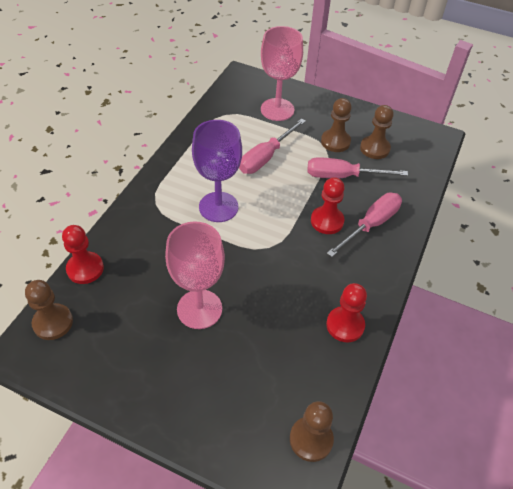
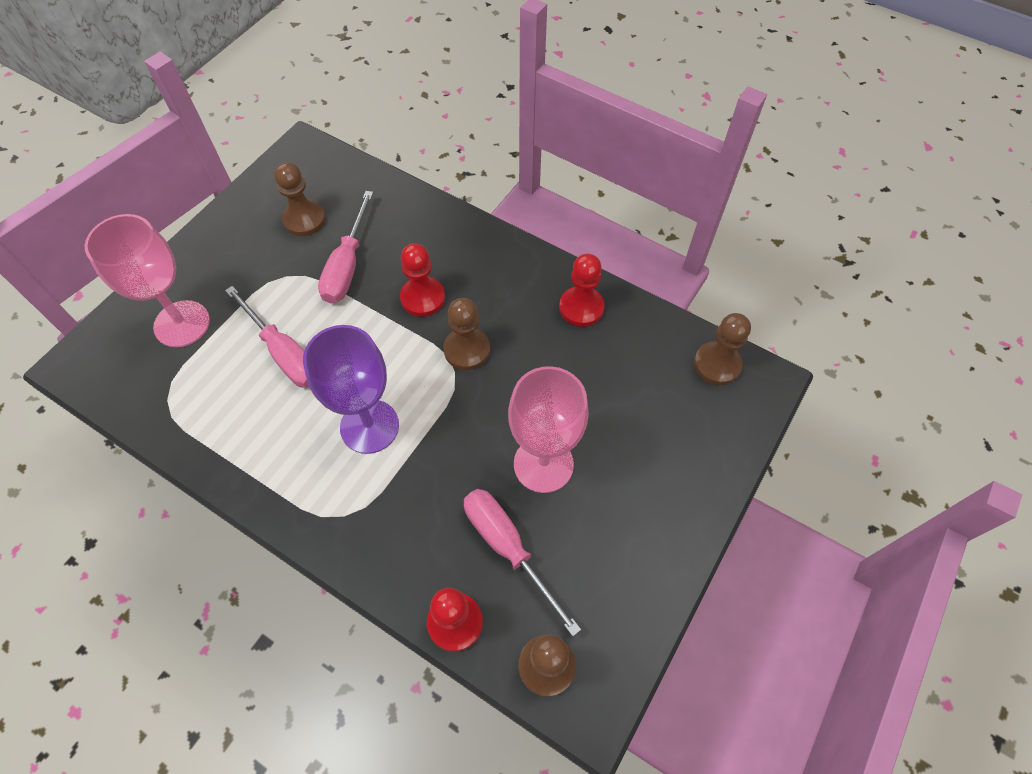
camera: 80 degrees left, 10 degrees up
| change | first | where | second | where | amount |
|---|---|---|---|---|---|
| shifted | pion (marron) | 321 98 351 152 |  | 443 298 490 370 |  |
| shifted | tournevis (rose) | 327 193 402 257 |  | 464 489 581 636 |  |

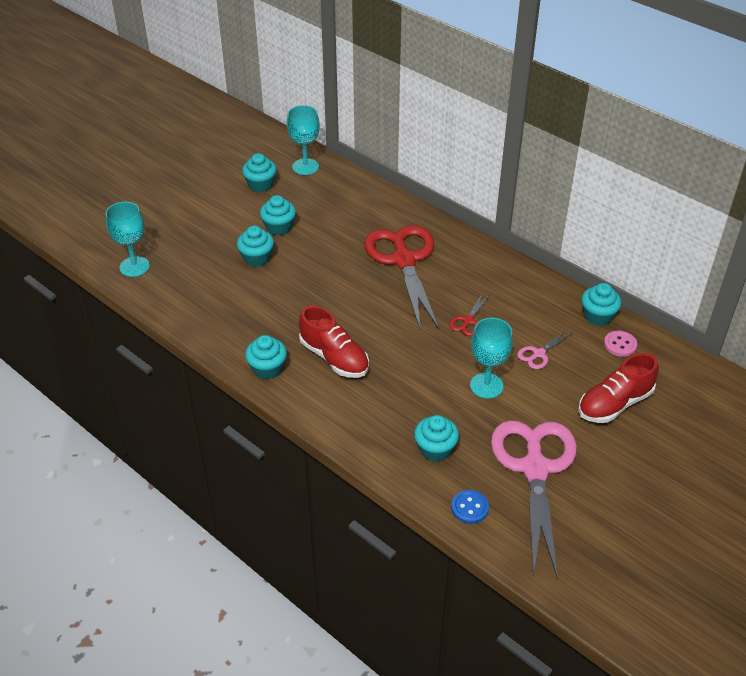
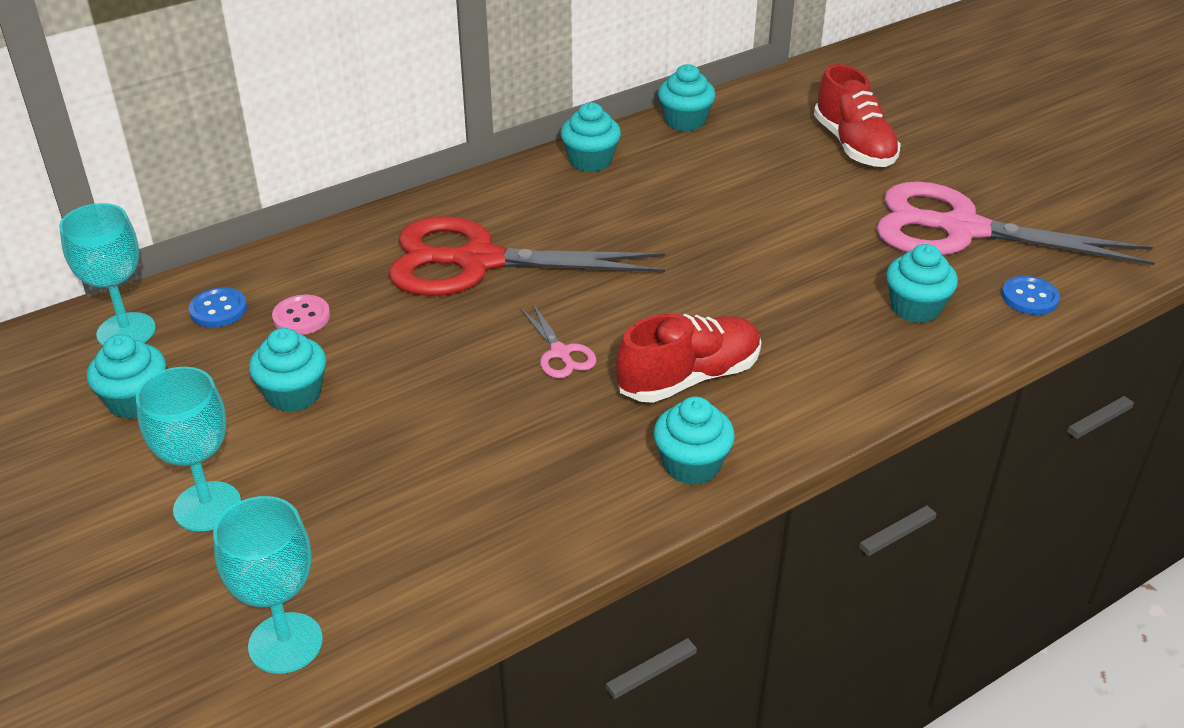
camera: 75 degrees left, 5 degrees down
| change | first | where | second | where | amount |
|---|---|---|---|---|---|
| shifted | muffin (turquoise) | 237 226 274 267 |  | 561 102 621 172 |  |
| gone | ciseaux (rouge) | 449 293 490 336 |  |  |  |
| shifted | verre à pied (turquoise) | 470 318 513 399 |  | 136 367 241 532 |  |
| shifted | ciseaux (rose) | 517 329 573 369 |  | 520 304 596 378 |  |
| shifted | bouton (rose) | 604 331 637 357 |  | 272 295 330 335 |  |
| new |  |  | bouton (bleu) | 189 287 247 328 |  |

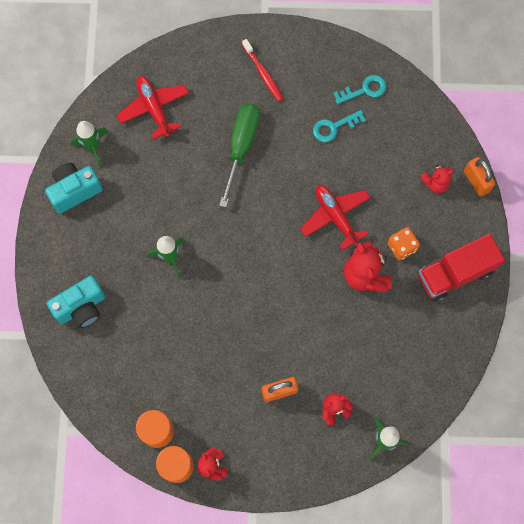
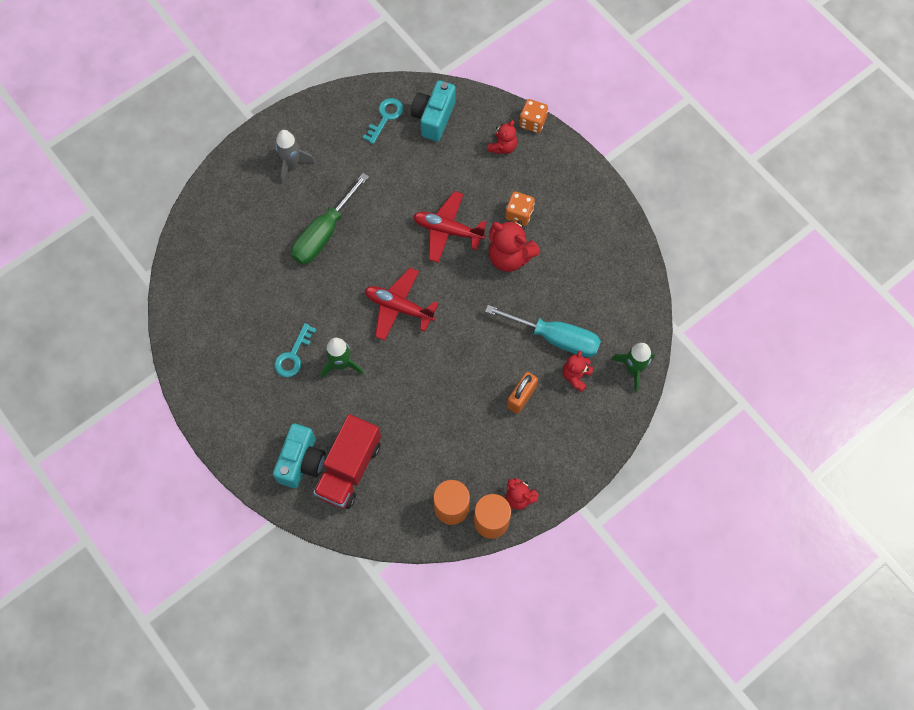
camera: 40 degrees left, 5 degrees down
| change | first | where | second | where | amount |
|---|---|---|---|---|---|
| swapped | brosse à dents (rouge) | 242 39 283 102 | fusée (gris) | 276 130 315 184 |  |
| shifted | avion (rouge) | 116 76 189 140 |  | 365 268 439 341 |  |
| rotated | tournevis (vert) | 219 103 260 207 |  | 291 173 369 265 | 120 degrees counterclockwise |
| shifted | clé (turquoise) | 313 110 366 142 |  | 274 323 317 377 |  |
| gone | fusée (vert) | 71 121 108 167 |  |  |  |
| swapped | cadenas (orange) | 464 157 496 197 | dé (orange) | 519 99 548 133 |  |
| shifted | appareil photo (turquoise) | 45 163 103 213 |  | 411 80 456 141 |  |
| shifted | camion (rouge) | 418 234 505 302 |  | 313 414 381 509 |  |
| new |  |  | tournevis (turquoise) | 485 305 601 357 |  |

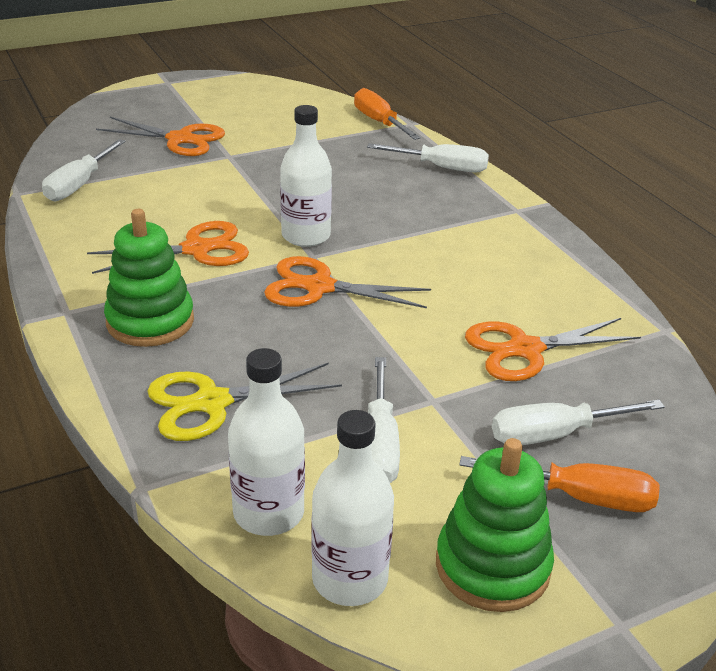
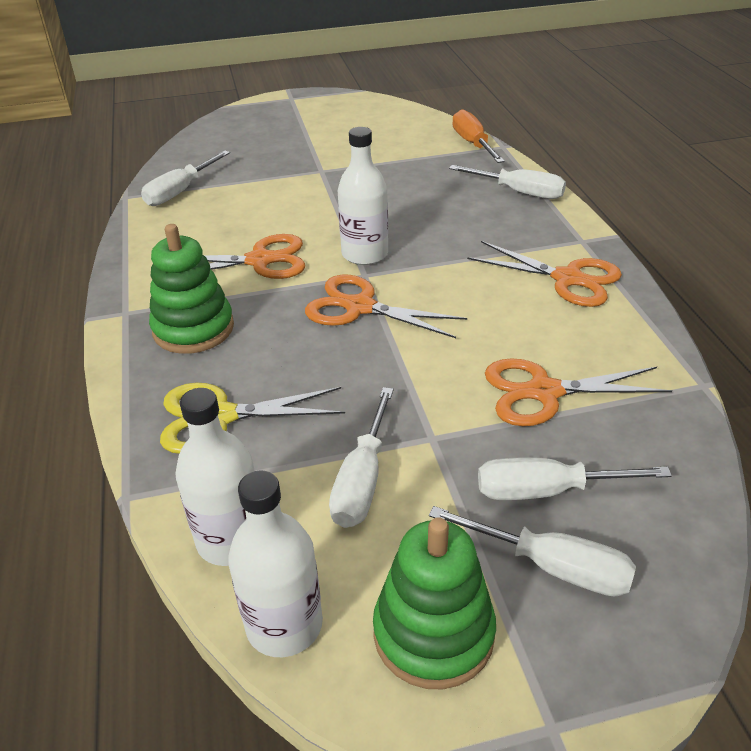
camera: 15 degrees right, 5 degrees up
| change | first | where | second | where | amount |
|---|---|---|---|---|---|
| shifted | ciseaux (orange) | 96 117 225 156 |  | 467 241 622 307 |  |
| repainted | tournevis (orange) | 459 456 660 512 | tournevis (blanc) | 429 506 636 597 |  |

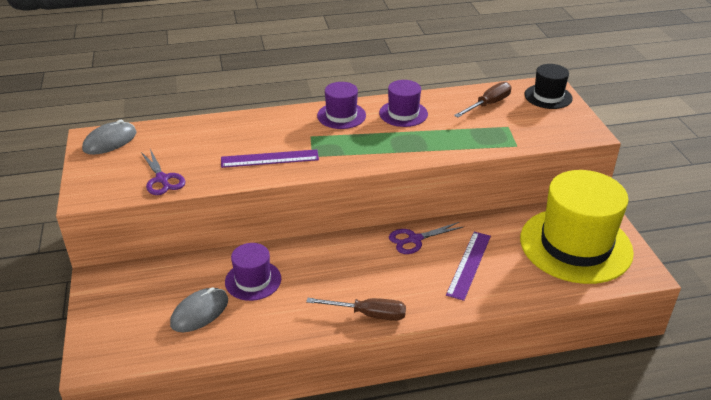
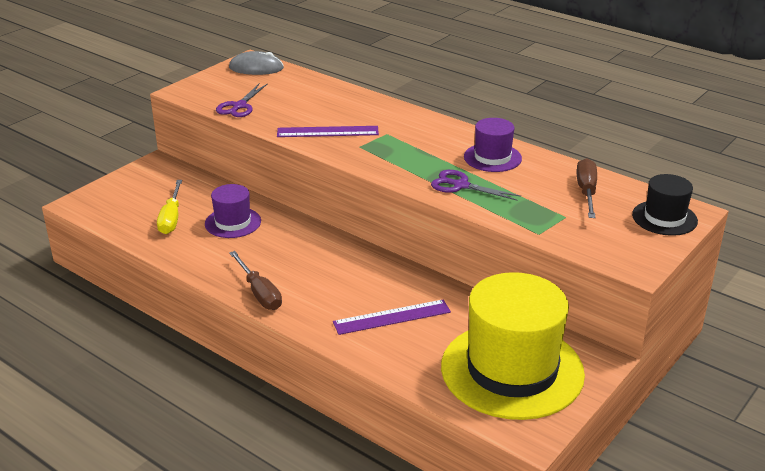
camera: 50 degrees right, 5 degrees down
| change | first | where | second | where | amount |
|---|---|---|---|---|---|
| gone | chapeau (violet) | 317 82 366 129 |  |  |  |
| rotated | tournevis (marron) | 454 82 512 117 |  | 577 158 597 218 | 90 degrees counterclockwise |
| rotated | règle (violet) | 221 149 319 168 |  | 277 126 379 137 | 45 degrees counterclockwise |
| shifted | ciseaux (violet) | 389 222 463 254 |  | 431 170 521 201 |  |
| swapped | souris (gris) | 170 287 228 332 | tournevis (jaune) | 157 180 182 234 |  |

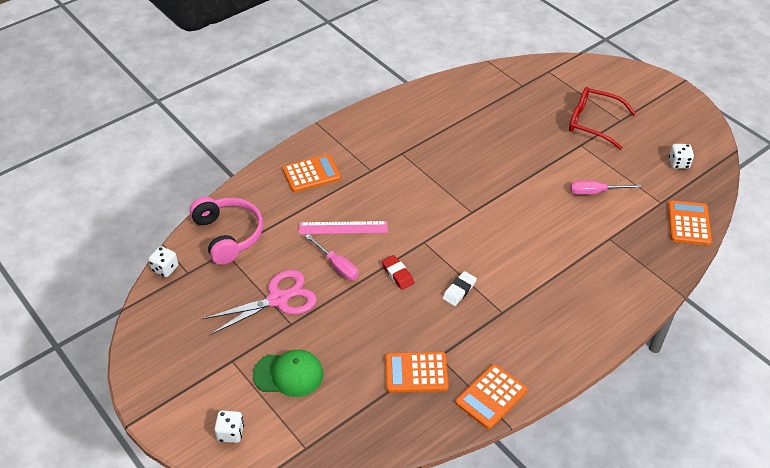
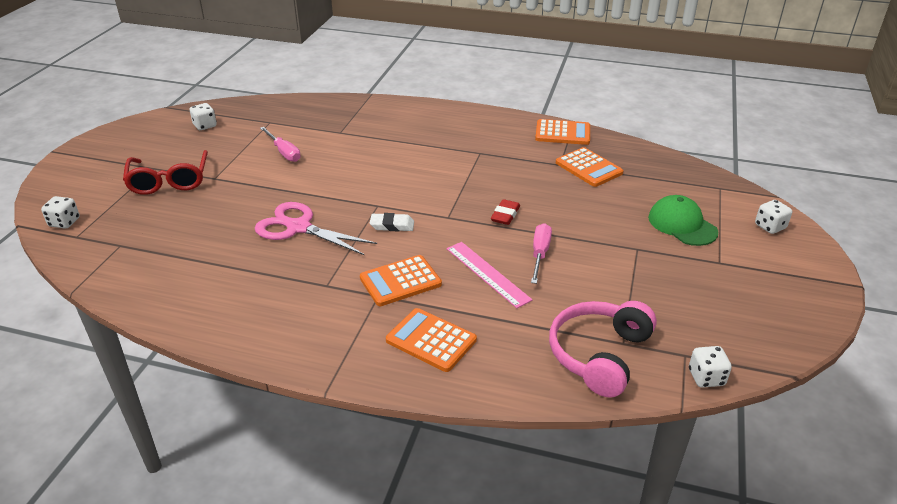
camera: 125 degrees left, 10 degrees down
| change | first | where | second | where | amount |
|---|---|---|---|---|---|
| shifted | calculatrice (orange) | 668 200 712 245 |  | 360 255 442 306 |  |
| shifted | ciseaux (rose) | 203 270 317 335 |  | 255 202 377 256 |  |
| shifted | gomme (blanc) | 442 271 477 306 |  | 370 213 414 231 |  |
| new |  |  | dé (blanc) | 41 196 79 229 |  |

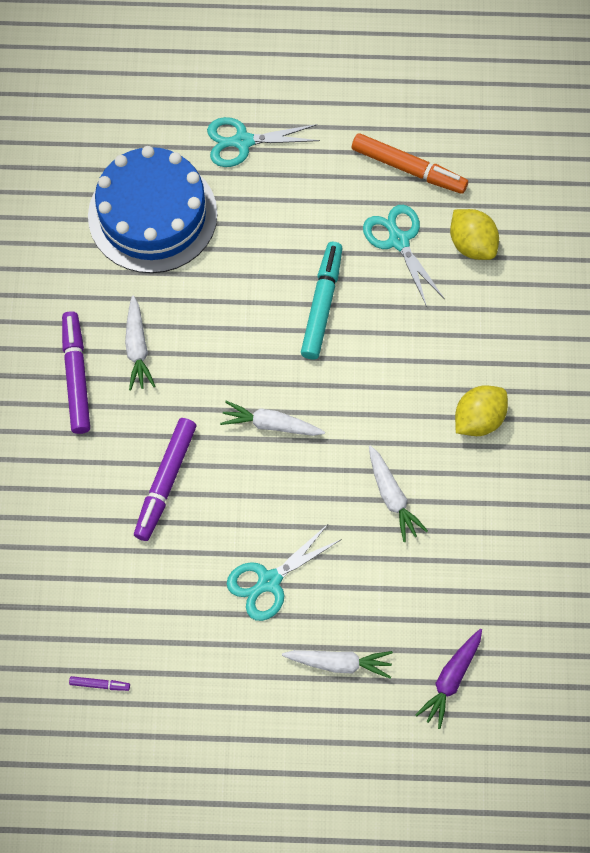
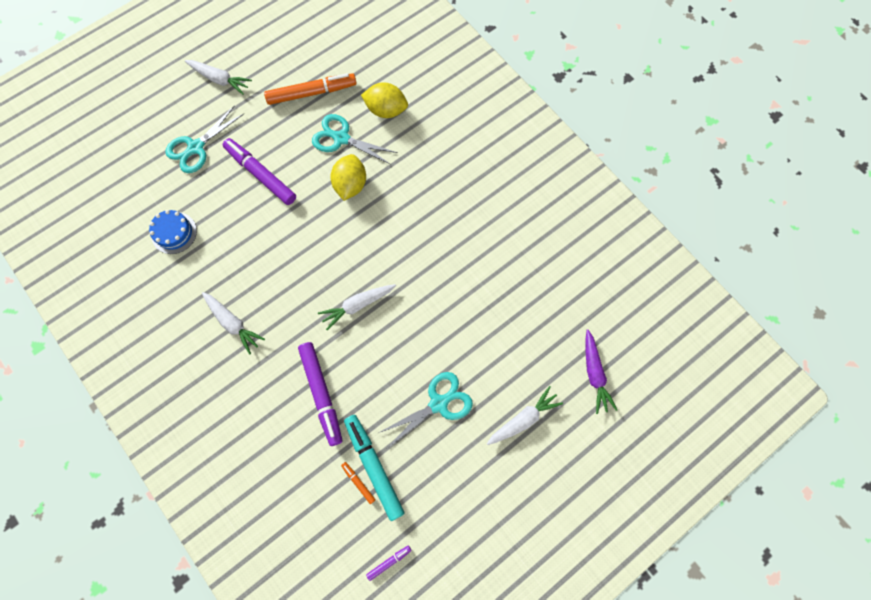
camera: 40 degrees left, 5 degrees up
| change | first | where | second | where | amount |
|---|---|---|---|---|---|
| scaled | gâteau (bleu) | 88 146 217 273 |  | 149 210 197 254 | x0.44 |
| shifted | feutre (turquoise) | 301 242 342 359 |  | 344 415 405 521 |  |
| shifted | feutre (violet) | 62 311 90 434 |  | 223 138 296 205 |  |
| shifted | citron (jaune) | 455 385 508 436 |  | 330 154 366 201 |  |
| shifted | carotte (blanc) | 369 445 428 542 |  | 185 60 252 95 |  |
| rotated | ciseaux (turquoise) | 227 523 342 621 |  | 379 372 473 447 | 135 degrees counterclockwise |
| new |  |  | feutre (orange) | 341 462 375 504 |  |

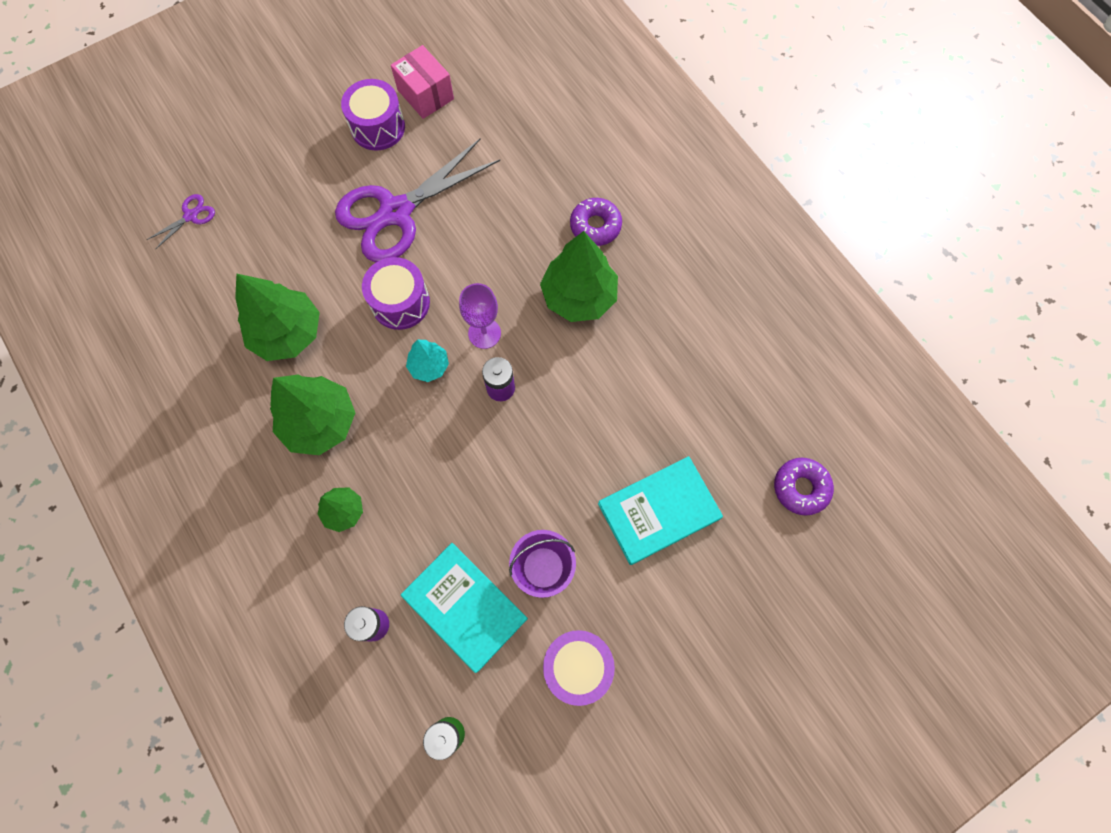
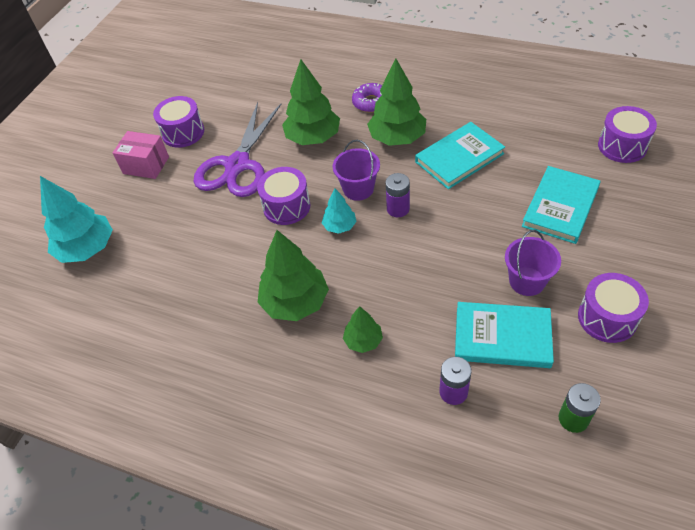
camera: 30 degrees left, 20 degrees down
| change | first | where | second | where | amount |
|---|---|---|---|---|---|
| shifted | boîte (rose) | 391 45 454 119 |  | 113 131 169 179 |  |
| swapped | ciseaux (violet) | 146 194 215 249 | arbre (turquoise) | 40 176 113 263 |  |
| shifted | arbre (vert) | 235 273 320 361 |  | 282 59 340 145 |  |
| swapped | verre à pied (violet) | 459 283 501 349 | seau (violet) | 333 140 380 201 |  |
| swapped | beignet (violet) | 774 458 834 516 | tambour (violet) | 598 106 657 163 |  |
| new |  |  | livre (turquoise) | 415 122 505 189 |  |

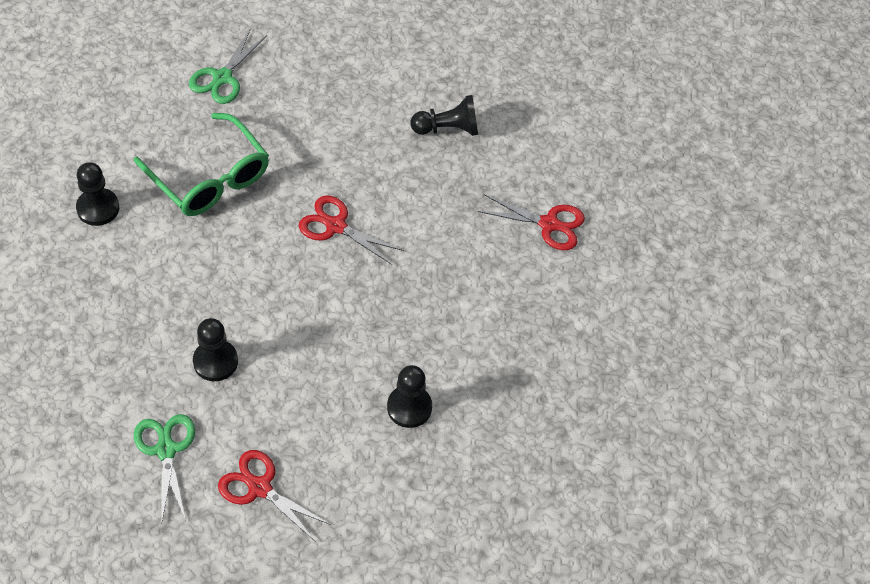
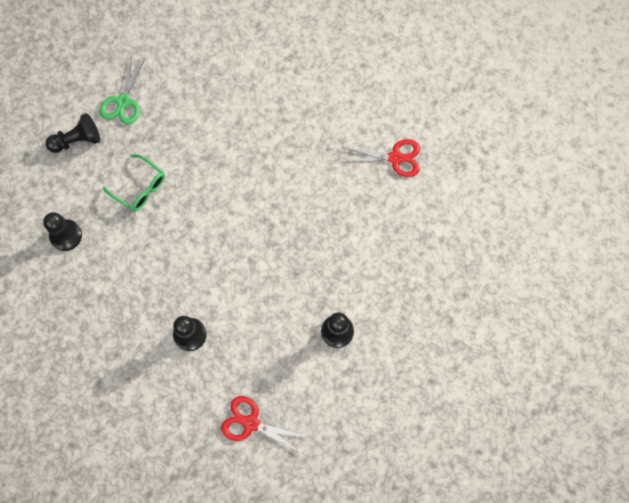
camera: 10 degrees left, 15 degrees up
| change | first | where | second | where | amount |
|---|---|---|---|---|---|
| shifted | pion (noir) | 410 95 478 136 |  | 46 113 100 153 |  |
| scaled | lunettes (vert) | 134 113 269 216 |  | 103 154 165 211 | x0.62 |
| gone | ciseaux (rouge) | 299 195 404 265 |  |  |  |
| gone | ciseaux (vert) | 134 414 195 524 |  |  |  |

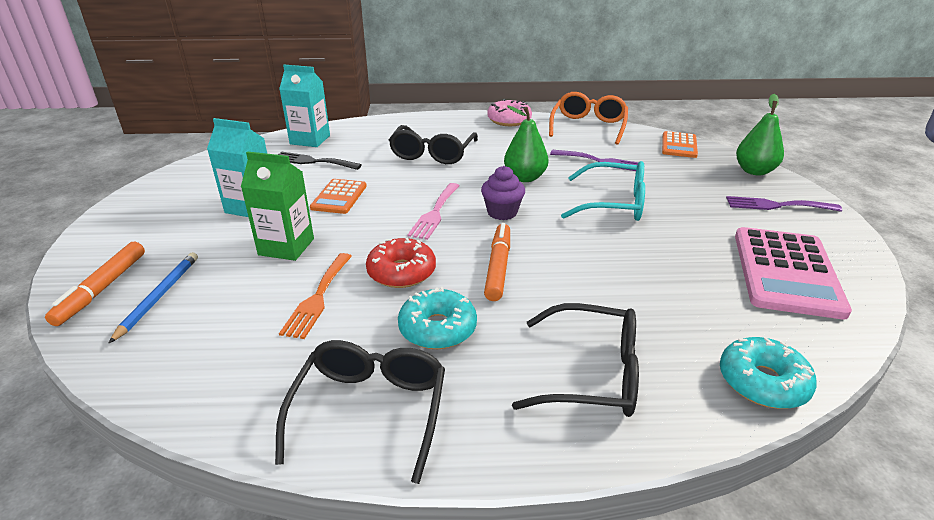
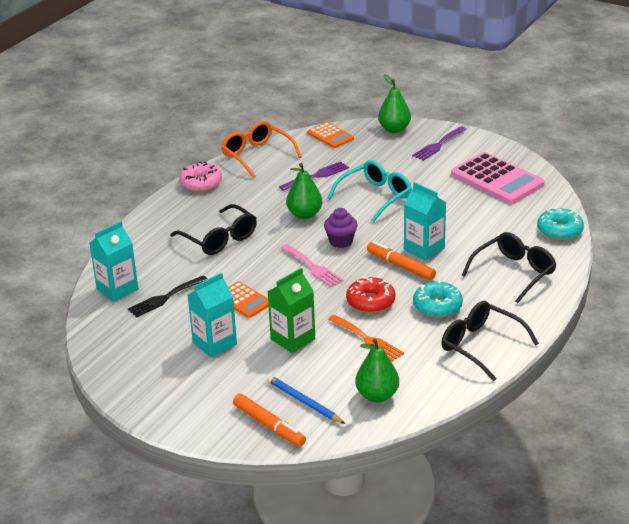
camera: 55 degrees left, 0 degrees up
| change | first | where | second | where | amount |
|---|---|---|---|---|---|
| new |  |  | brique de lait (turquoise) | 404 182 446 260 |  |
| new |  |  | poire (vert) | 355 338 399 402 |  |

